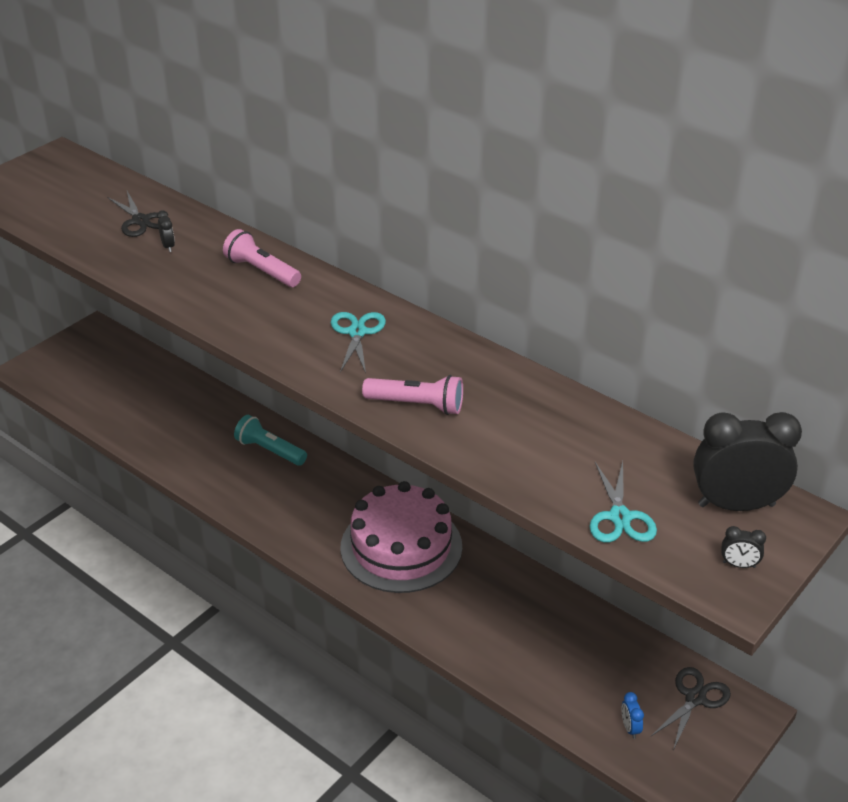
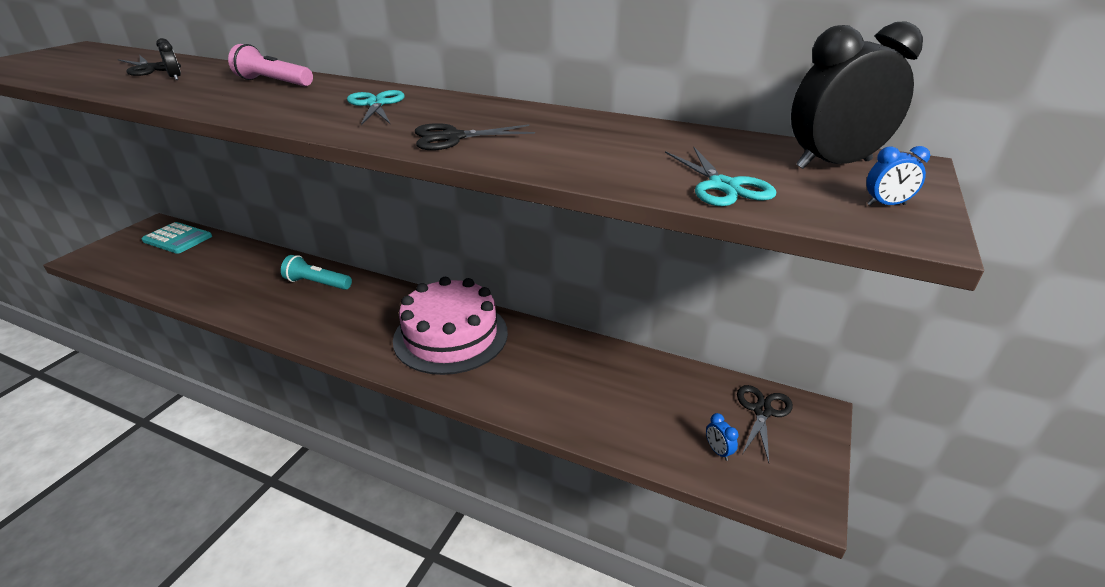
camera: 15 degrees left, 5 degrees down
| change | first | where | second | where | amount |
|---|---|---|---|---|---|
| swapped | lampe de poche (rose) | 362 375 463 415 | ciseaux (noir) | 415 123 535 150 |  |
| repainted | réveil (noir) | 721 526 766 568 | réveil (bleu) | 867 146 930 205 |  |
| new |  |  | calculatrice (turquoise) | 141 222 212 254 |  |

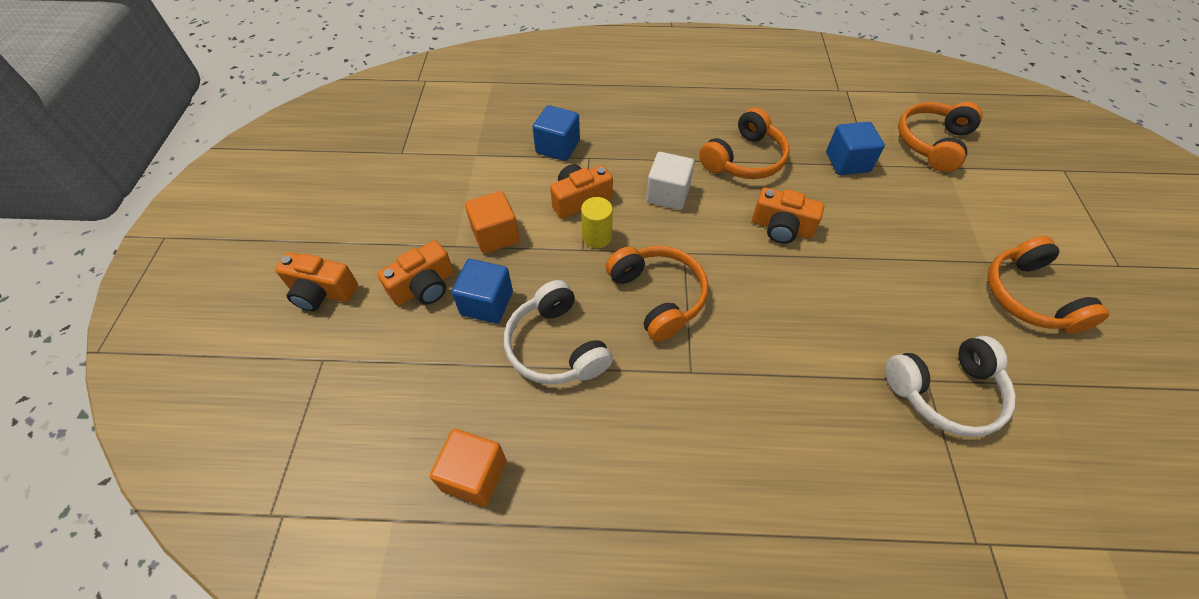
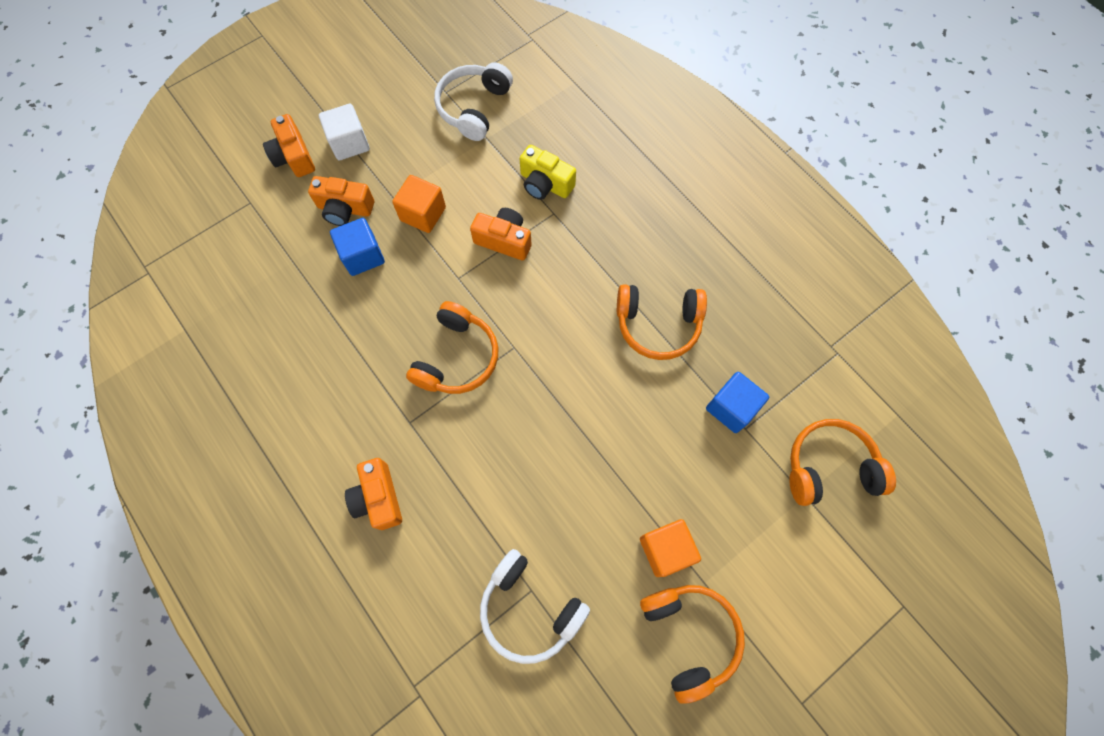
camera: 50 degrees right, 15 degrees up
| change | first | where | second | where | amount |
|---|---|---|---|---|---|
| swapped | cube (bleu) | 532 105 580 161 | appareil photo (jaune) | 519 145 576 200 |  |
| shifted | cube (blanc) | 646 152 694 210 |  | 319 104 370 160 |  |
| shifted | appareil photo (orange) | 752 188 824 244 |  | 345 458 402 530 |  |
| gone | cylindre (jaune) | 581 197 613 248 |  |  |  |
| rotated | casque audio (orange) | 987 236 1109 334 |  | 640 585 745 704 | 120 degrees clockwise |
| shifted | casque audio (blanc) | 504 280 613 385 |  | 434 62 513 141 |  |
| shifted | cube (orange) | 430 429 506 506 |  | 640 519 701 577 |  |

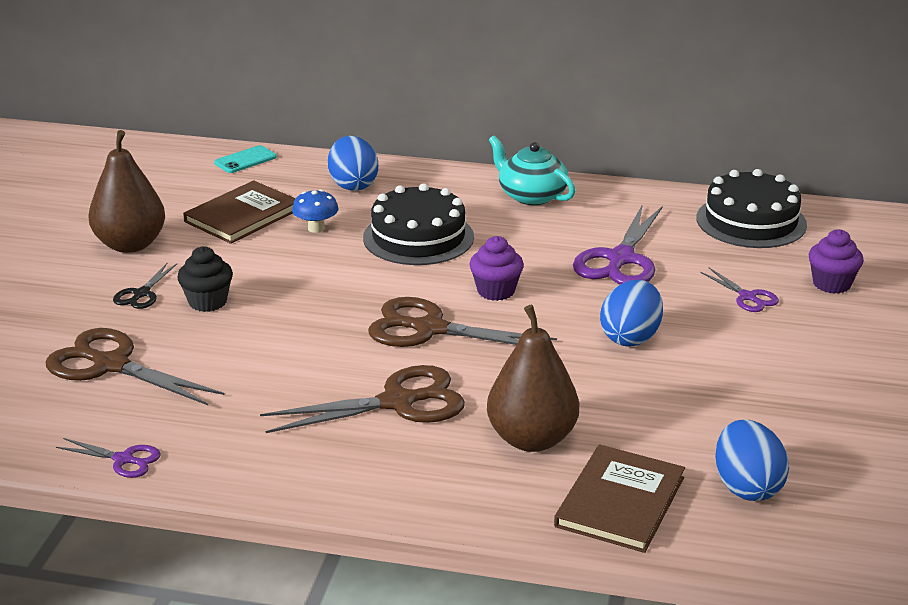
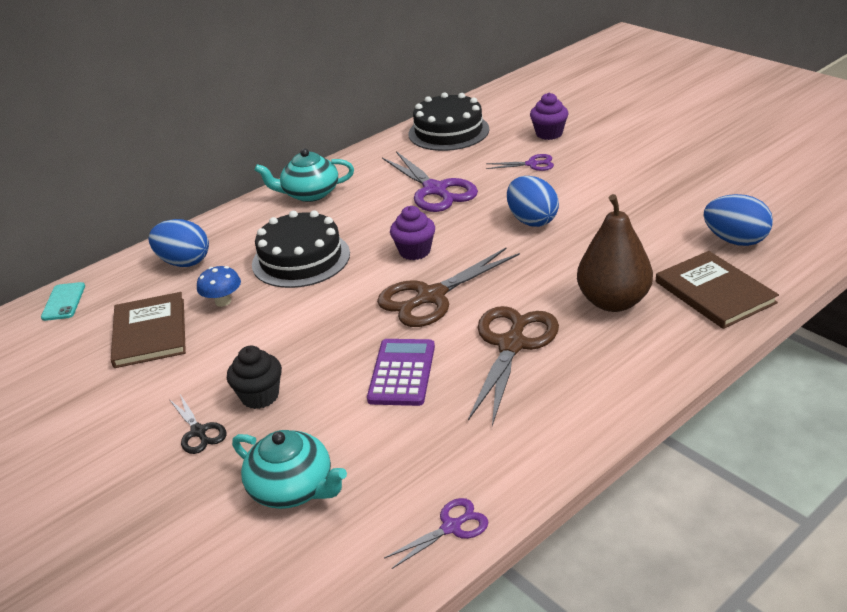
camera: 50 degrees left, 5 degrees up
| change | first | where | second | where | amount |
|---|---|---|---|---|---|
| gone | poire (marron) | 89 130 165 253 |  |  |  |
| swapped | ciseaux (marron) | 46 328 225 405 | théière (turquoise) | 232 430 347 509 |  |
| new |  |  | calculatrice (violet) | 367 339 435 406 |  |

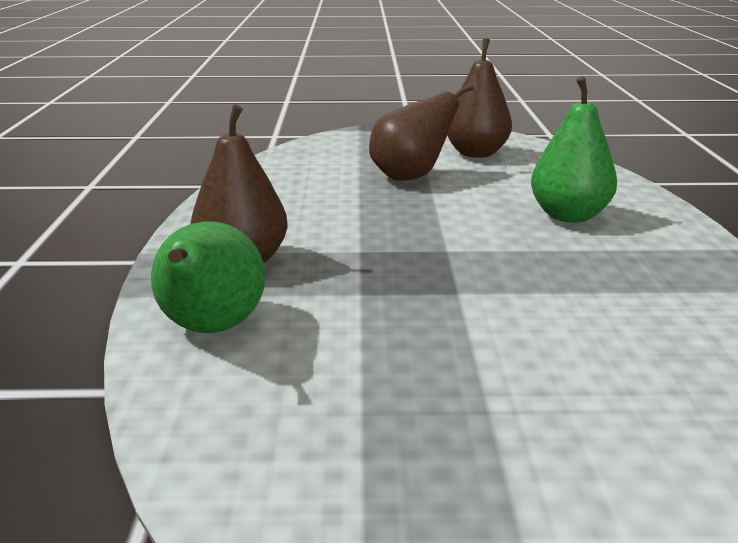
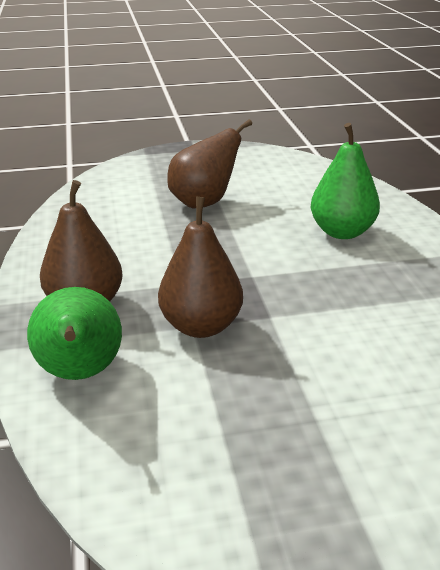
camera: 10 degrees left, 5 degrees up
| change | first | where | second | where | amount |
|---|---|---|---|---|---|
| shifted | poire (marron) | 447 39 512 158 |  | 158 197 243 338 |  |

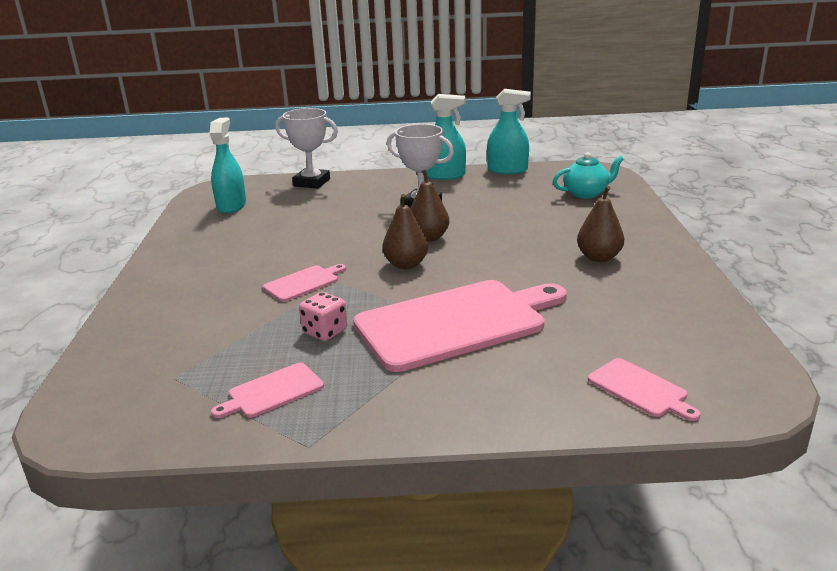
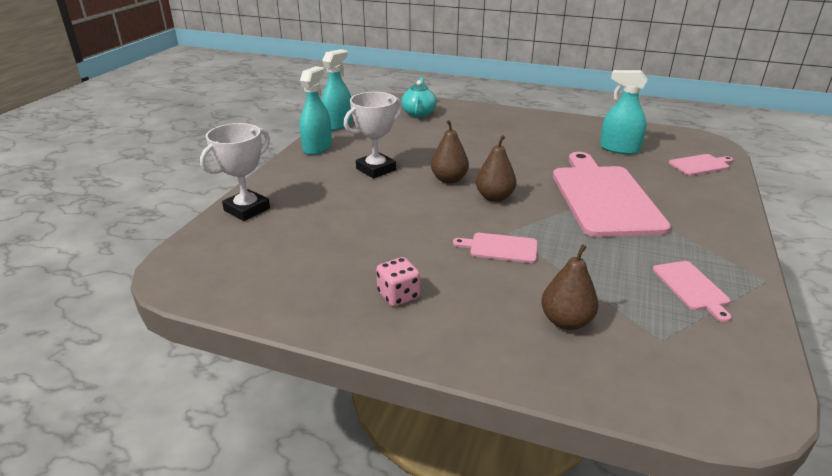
camera: 70 degrees left, 5 degrees up
| change | first | where | second | where | amount |
|---|---|---|---|---|---|
| shifted | vaporisateur (turquoise) | 210 118 246 213 |  | 600 70 648 154 |  |
| shifted | poire (marron) | 577 186 624 262 |  | 541 244 599 330 |  |
| rotated | planche à découper (rose) | 263 264 346 302 |  | 453 233 538 263 | 60 degrees counterclockwise |
| shifted | dé (rose) | 299 292 347 341 |  | 376 257 420 306 |  |

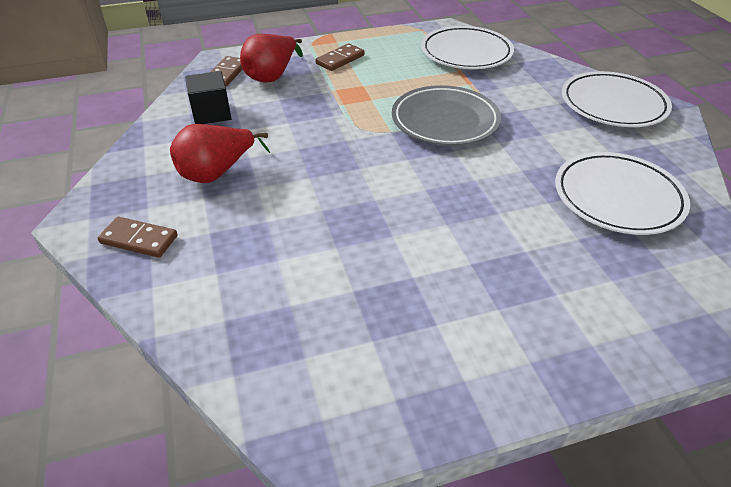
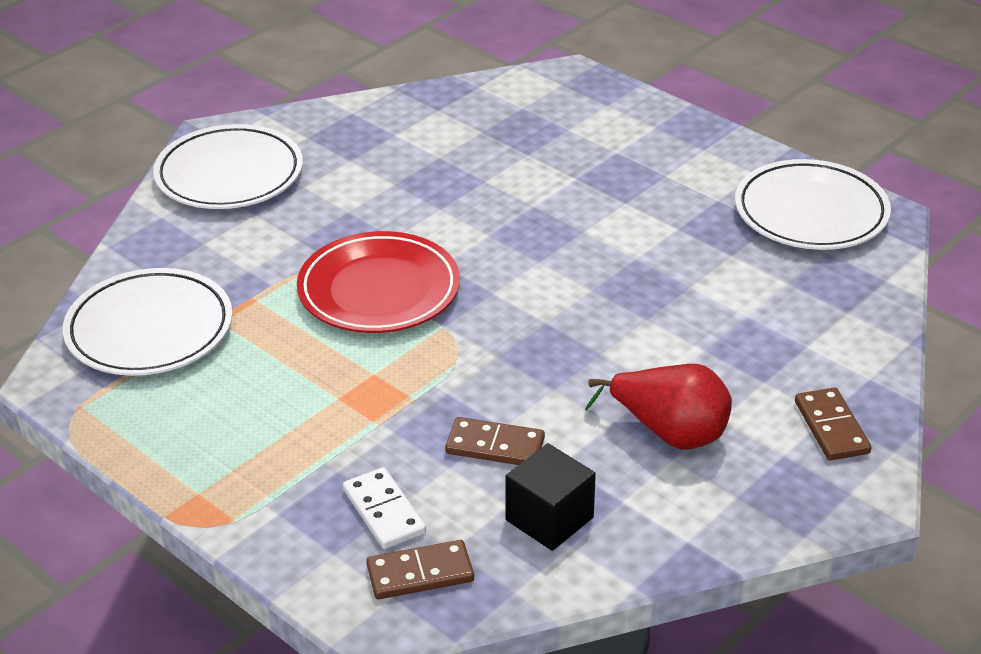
camera: 120 degrees left, 5 degrees down
| change | first | where | second | where | amount |
|---|---|---|---|---|---|
| swapped | poire (rouge) | 240 34 303 83 | domino (blanc) | 343 467 426 549 |  |
| shifted | domino (marron) | 315 43 365 71 |  | 445 417 545 465 |  |
| repainted | assiette (gris) | 392 85 501 146 | assiette (rouge) | 297 231 460 333 |  |
| shifted | assiette (blanc) | 555 152 690 235 |  | 735 159 891 250 |  |

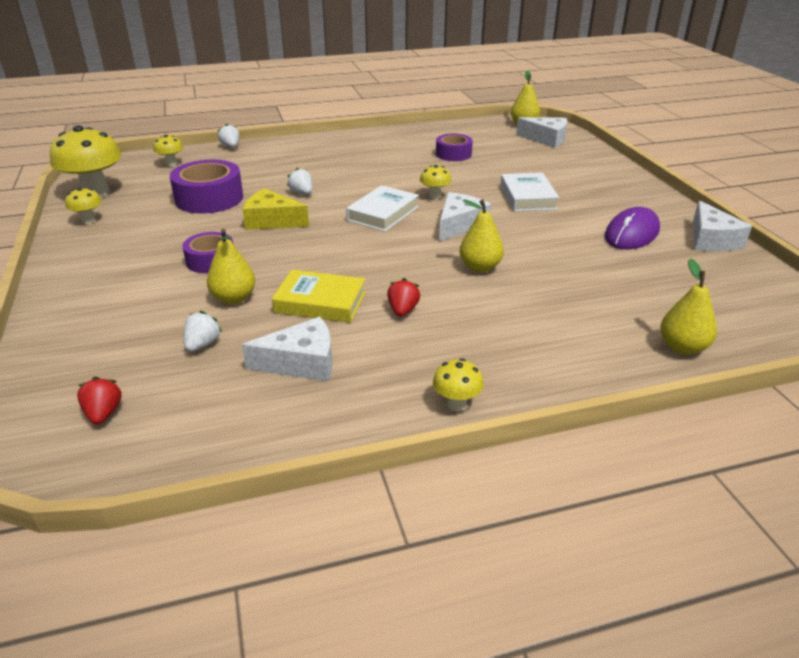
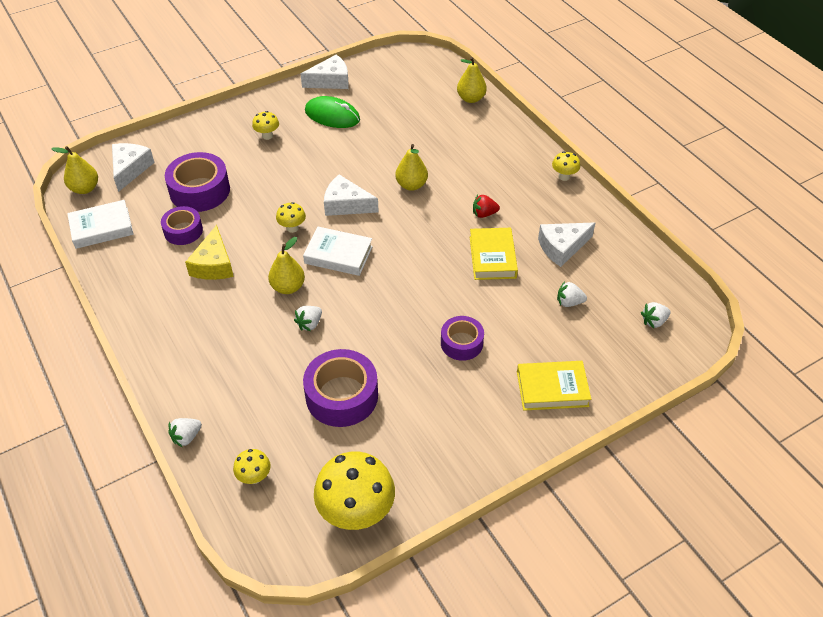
camera: 105 degrees left, 15 degrees up
| change | first | where | second | where | amount |
|---|---|---|---|---|---|
| shifted | livre (blanc) | 500 173 559 211 |  | 67 200 134 249 |  |
| shifted | champignon (jaune) | 65 187 102 224 |  | 252 111 279 140 |  |
| shifted | fromage (jaune) | 242 188 309 230 |  | 185 225 234 280 |  |
| repainted | souris (violet) | 605 207 660 249 | souris (vert) | 305 96 360 128 |  |
| shifted | poire (jaune) | 207 229 255 304 |  | 268 237 305 294 |  |
| rotated | fromage (blanc) | 242 317 332 382 |  | 538 223 595 267 | 90 degrees counterclockwise |
| repainted | fraise (rouge) | 77 377 122 425 | fraise (blanc) | 641 302 671 328 |  |
| new |  |  | ruban adhésif (violet) | 165 152 230 212 |  |
| new |  |  | livre (jaune) | 517 361 591 411 |  |

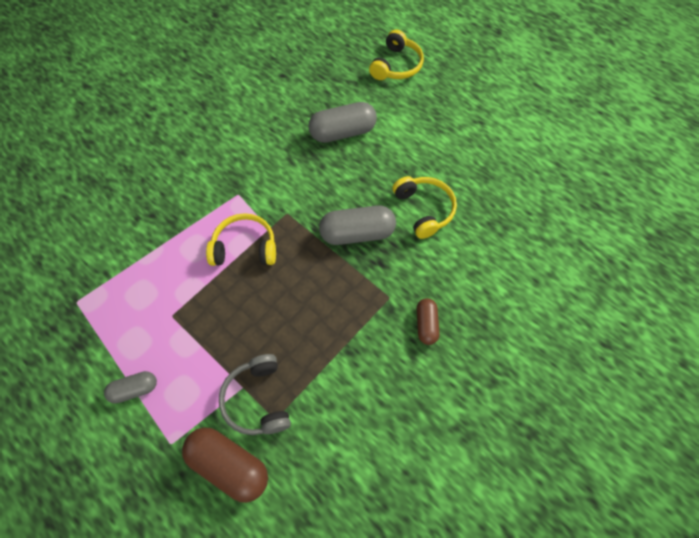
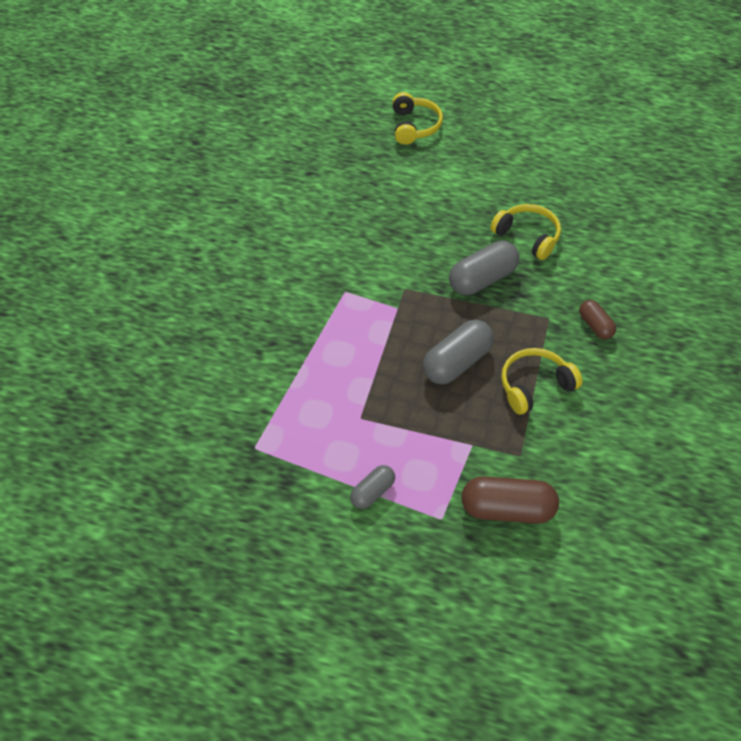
camera: 25 degrees left, 10 degrees down
| change | first | where | second | where | amount |
|---|---|---|---|---|---|
| shifted | gélule (gris) | 308 102 377 143 |  | 423 320 494 384 |  |
| shifted | casque audio (jaune) | 206 213 276 266 |  | 501 348 582 415 |  |
| gone | casque audio (gris) | 219 354 291 435 |  |  |  |

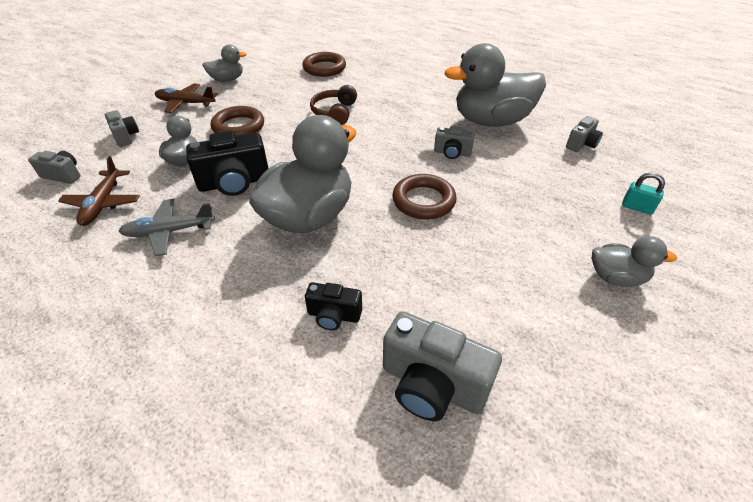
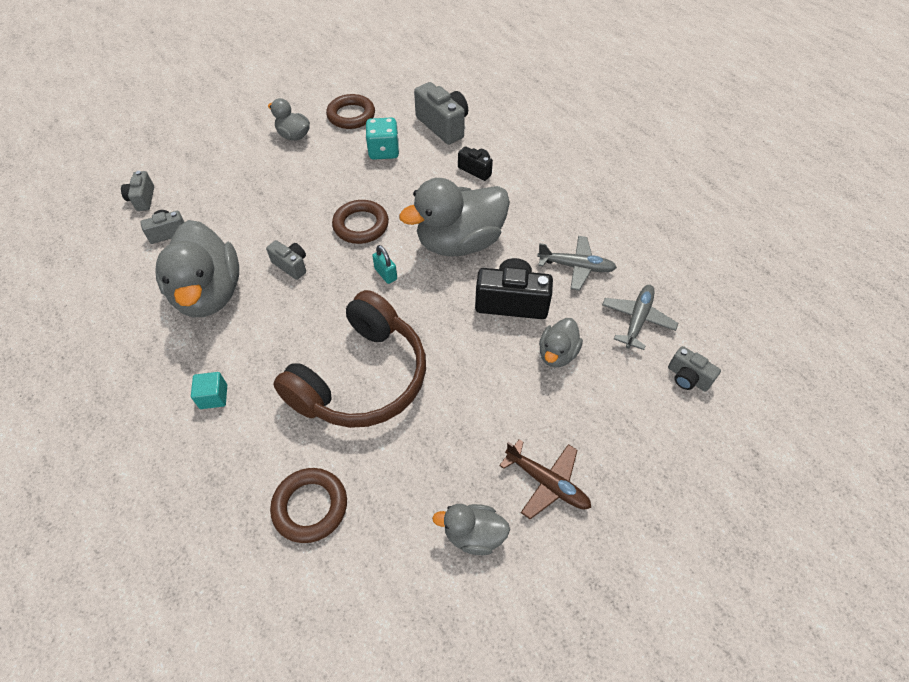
camera: 155 degrees left, 10 degrees up
| change | first | where | second | where | amount |
|---|---|---|---|---|---|
| rotated | canard (gris) | 445 43 546 127 |  | 155 220 239 318 | 60 degrees clockwise |
| scaled | casque audio (marron) | 310 85 357 125 |  | 273 290 426 428 | x2.06 |
| shifted | anneau (marron) | 211 106 264 136 |  | 326 94 375 129 |  |
| shifted | appareil photo (gris) | 104 110 139 147 |  | 121 171 154 211 |  |
| repainted | avion (marron) | 58 156 140 226 | avion (gris) | 602 285 678 350 |  |
| shifted | cadenas (turquoise) | 622 172 665 215 |  | 372 245 397 284 |  |
| new |  |  | dé (turquoise) | 366 117 399 160 |  |
| new |  |  | cube (turquoise) | 191 372 227 409 |  |

